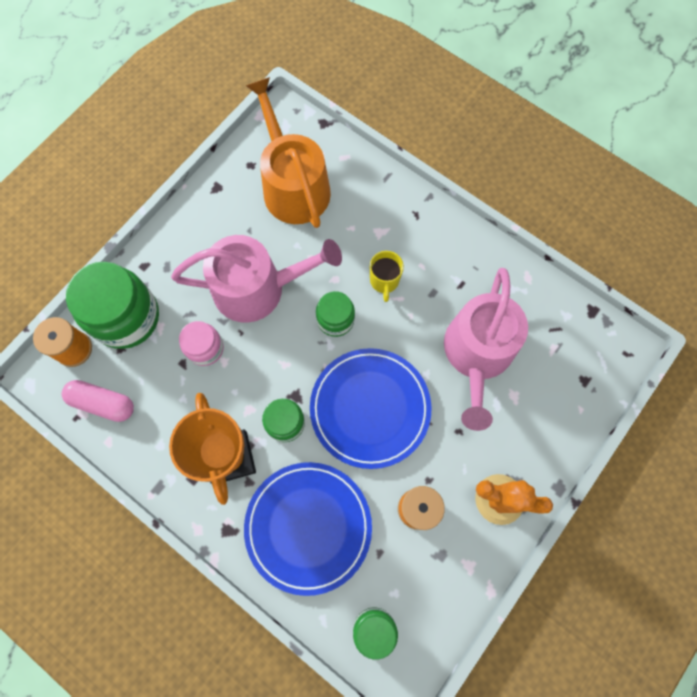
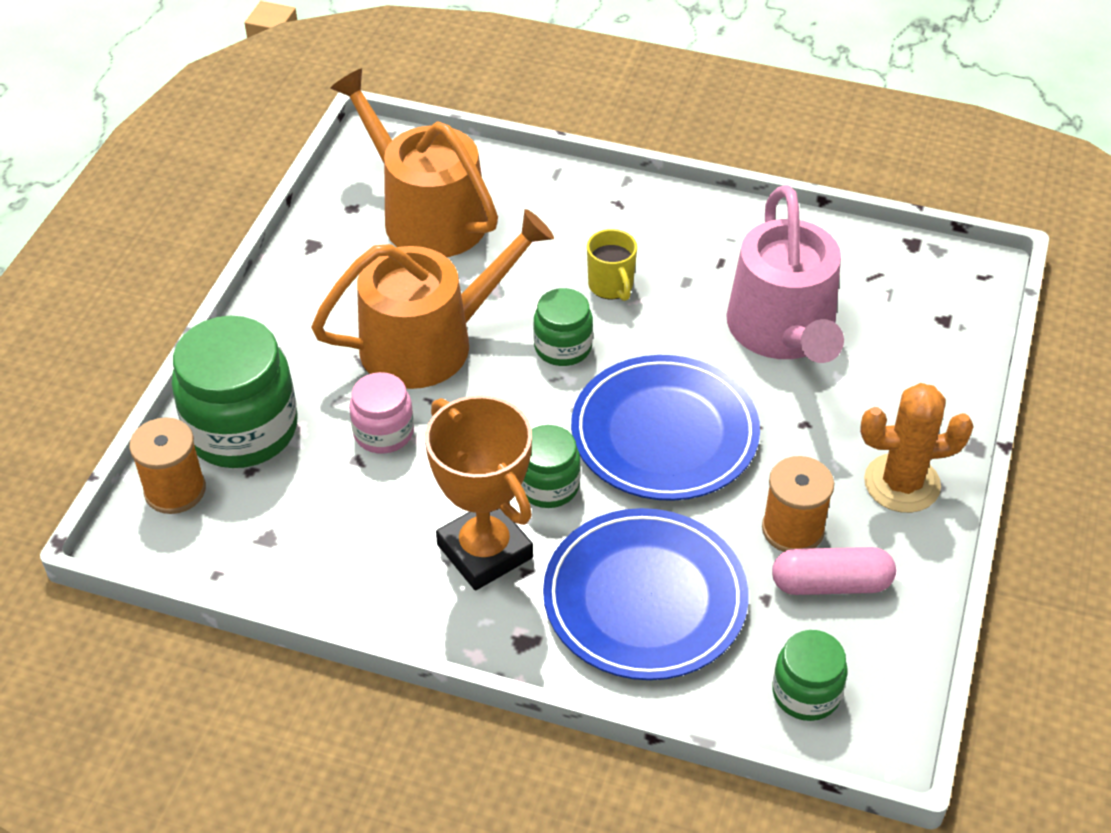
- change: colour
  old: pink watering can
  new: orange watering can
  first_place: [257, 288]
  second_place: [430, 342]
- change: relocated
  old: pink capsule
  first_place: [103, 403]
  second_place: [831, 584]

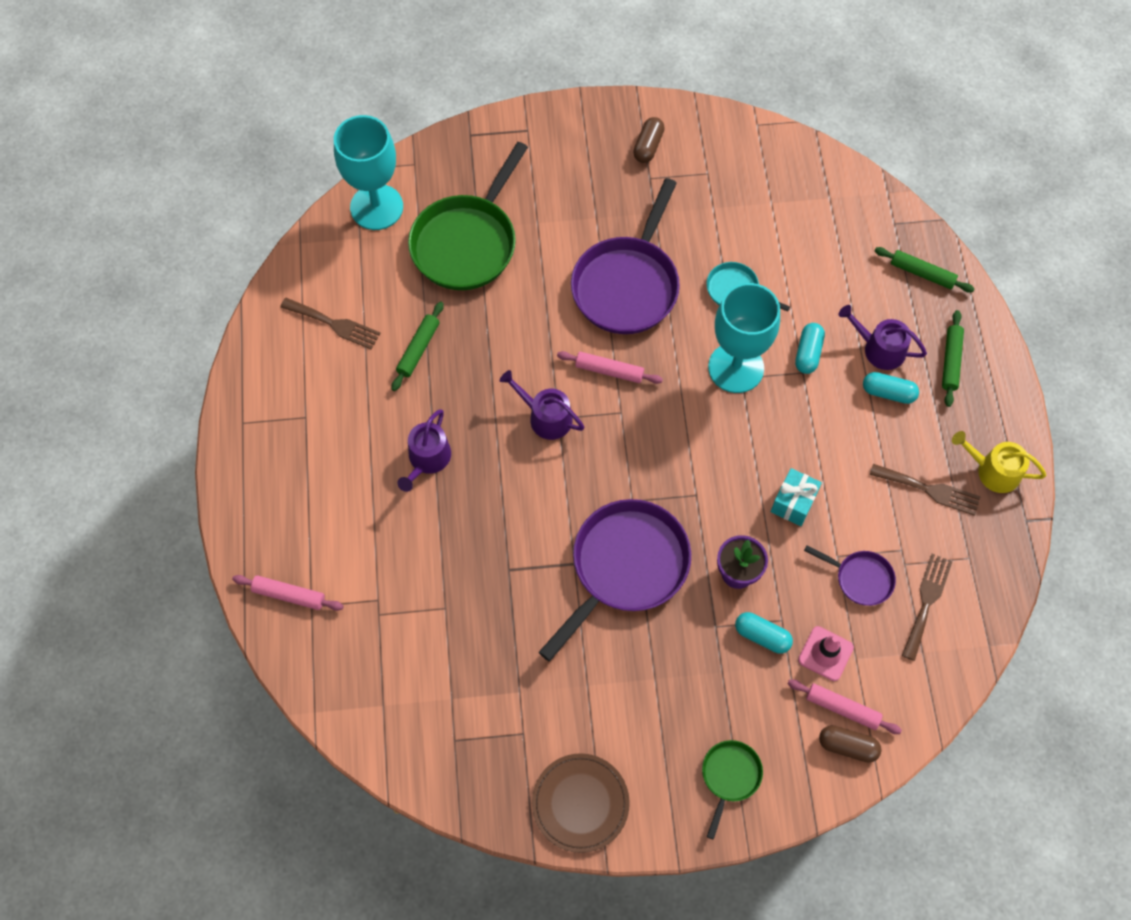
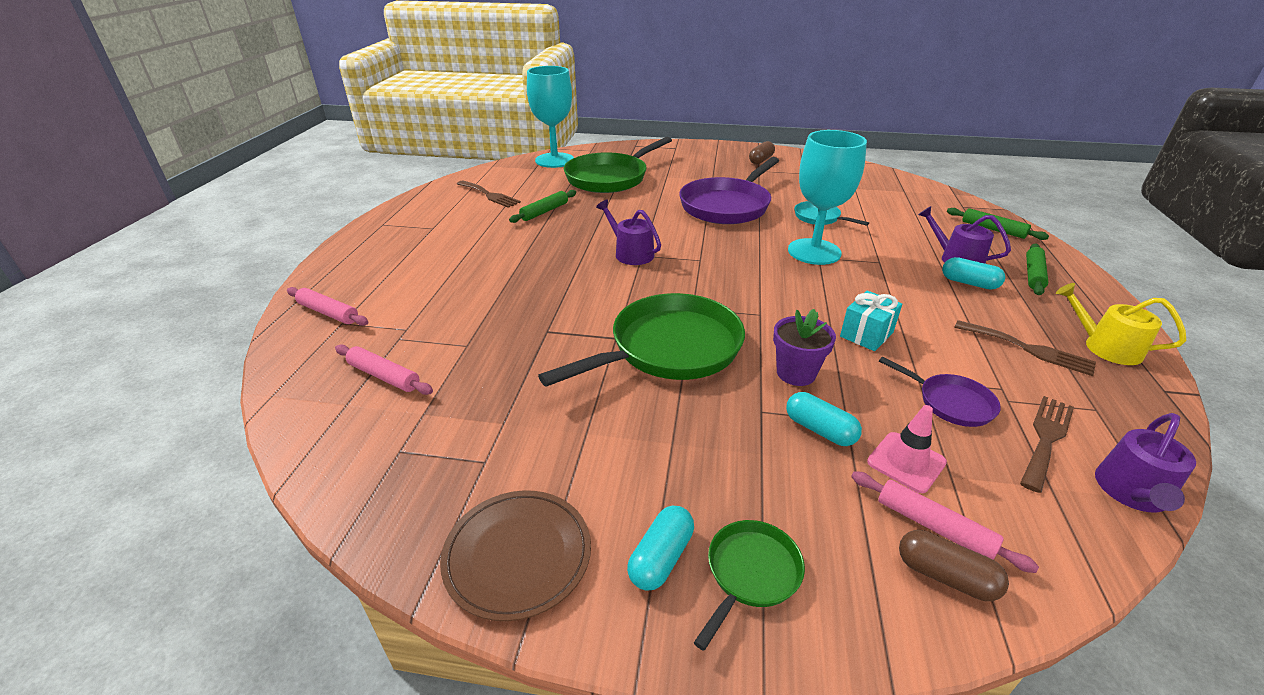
- change: relocated
  old: turquoise capsule
  first_place: [808, 353]
  second_place: [661, 558]
- change: relocated
  old: pink rolling pin
  first_place: [609, 371]
  second_place: [384, 376]
- change: relocated
  old: purple watering can
  first_place: [427, 459]
  second_place: [1131, 493]
- change: colour
  old: purple pan
  new: green pan
  first_place: [625, 567]
  second_place: [668, 349]

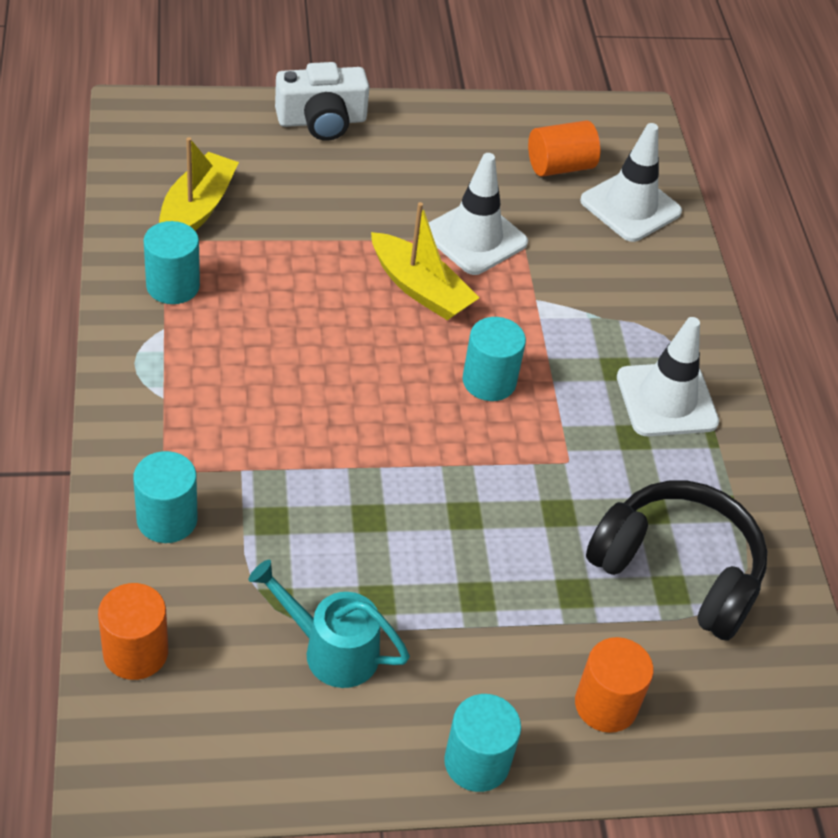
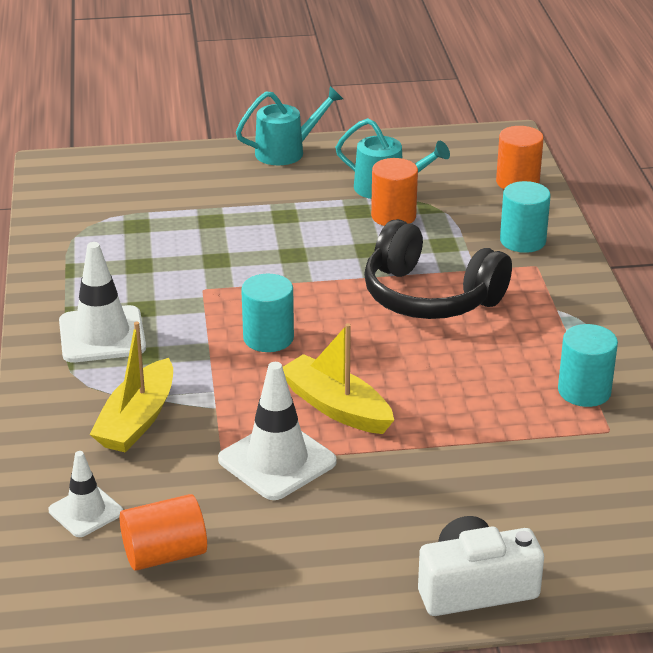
- change: size
  old: white traffic cone
  first_place: [630, 206]
  second_place: [86, 511]
  factor: 0.61
- change: relocated
  old: yellow boat
  first_place: [197, 209]
  second_place: [137, 420]
- change: relocated
  old: black headphones
  first_place: [678, 570]
  second_place: [429, 297]
- change: relocated
  old: orange cylinder
  first_place: [606, 704]
  second_place: [393, 216]
- change: exchanged
  old: turquoise cylinder
  new: turquoise watering can
  first_place: [477, 762]
  second_place: [287, 151]

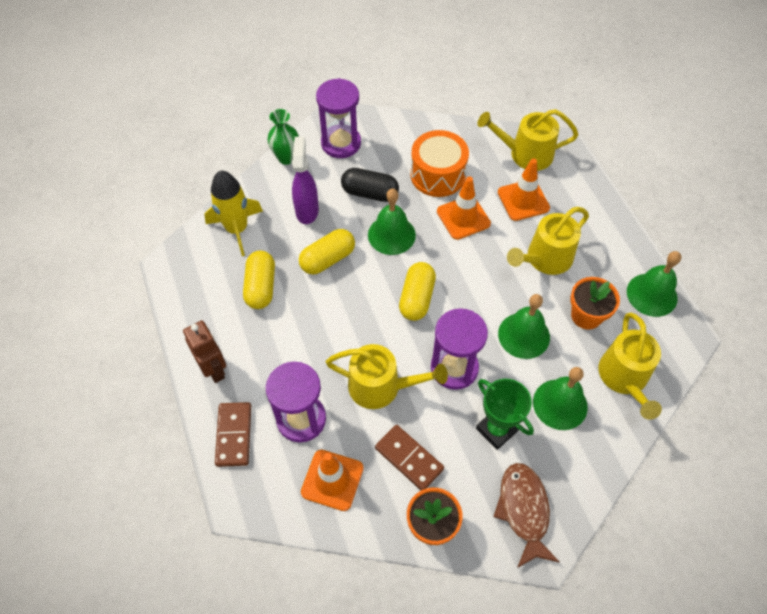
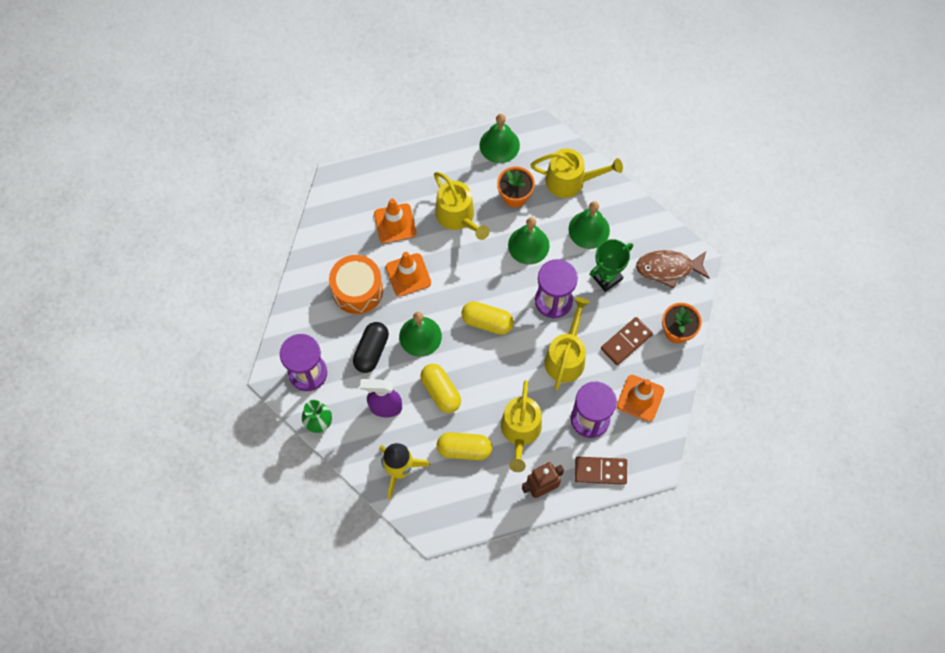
- change: relocated
  old: yellow watering can
  first_place: [525, 154]
  second_place: [520, 431]

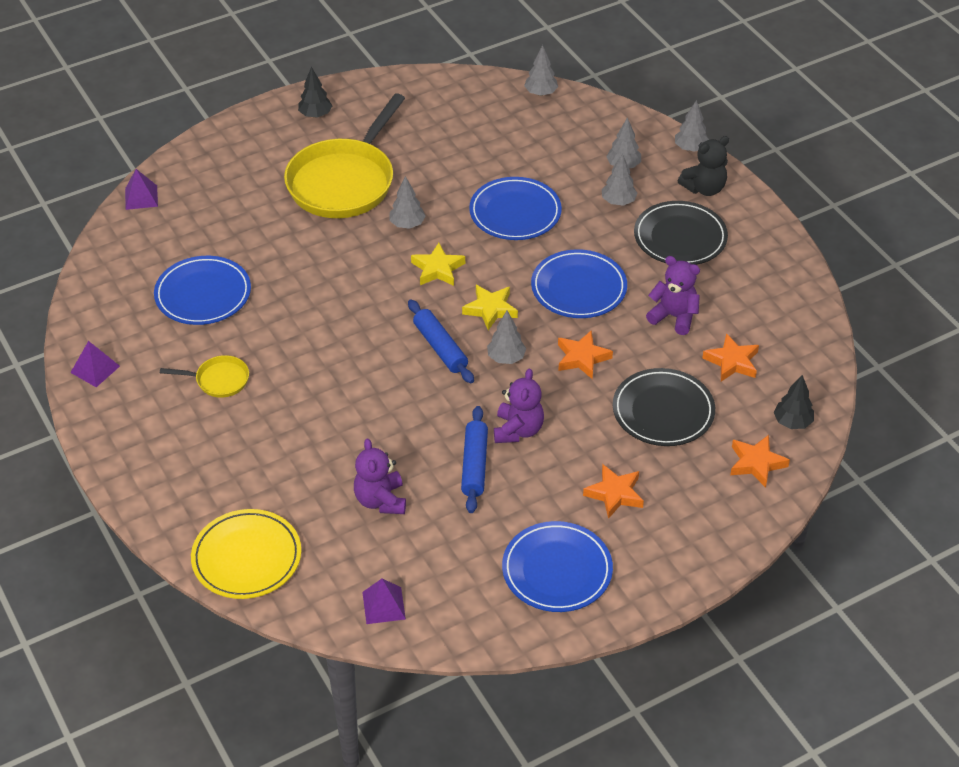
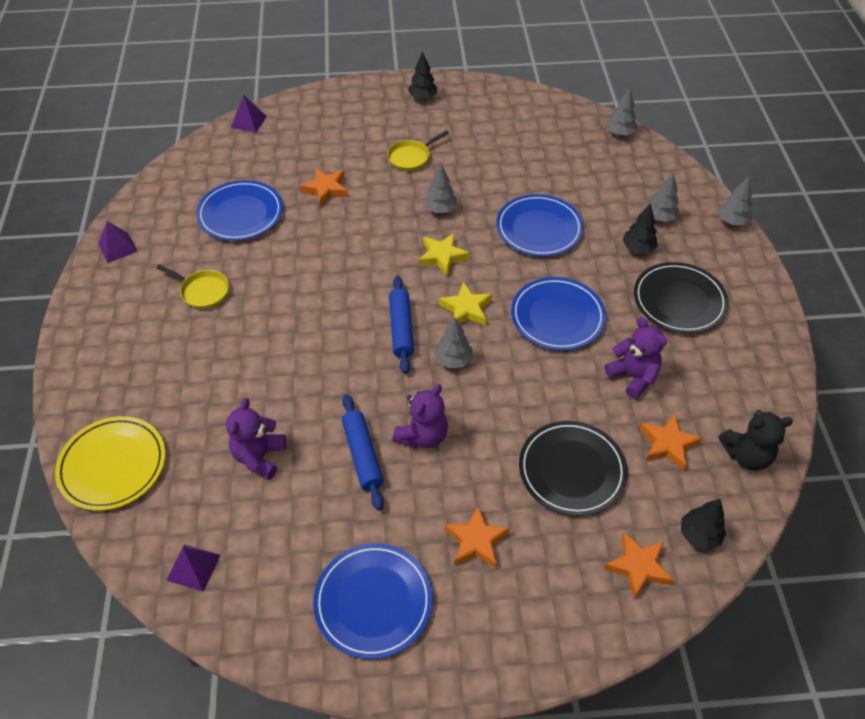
- change: size
  old: yellow pan
  first_place: [344, 182]
  second_place: [411, 157]
  factor: 0.44
- change: relocated
  old: black teddy bear
  first_place: [704, 188]
  second_place: [746, 455]
- change: colour
  old: grey tree
  new: black tree
  first_place: [618, 202]
  second_place: [638, 248]
- change: relocated
  old: orange star
  first_place: [582, 358]
  second_place: [326, 189]
- change: spun
  old: blue rolling pin
  first_place: [474, 465]
  second_place: [362, 455]
  degrees: -45

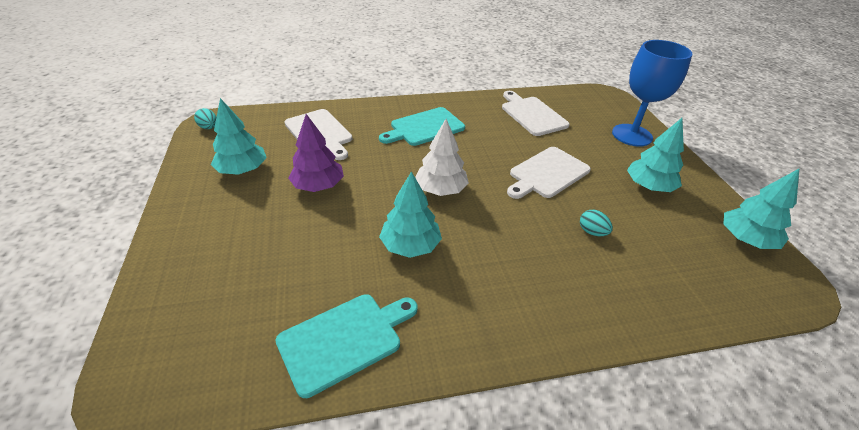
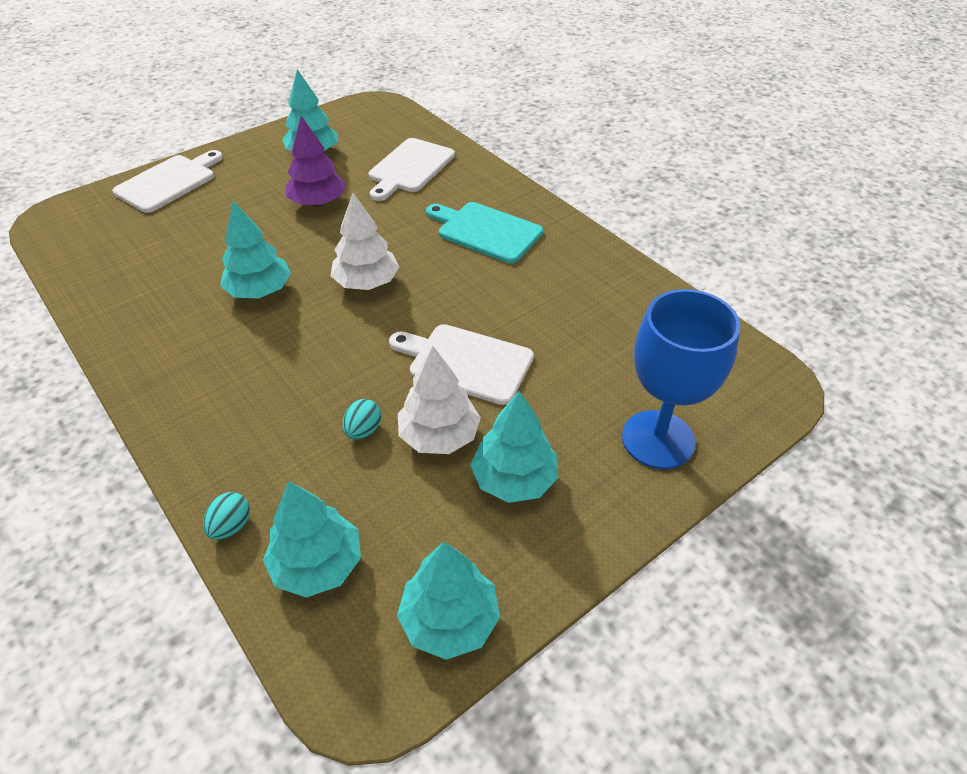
- change: relocated
  old: white cutting board
  first_place: [532, 114]
  second_place: [169, 182]
- change: relocated
  old: turquoise egg
  first_place: [209, 127]
  second_place: [231, 526]
- change: missing
  old: turquoise cutting board
  first_place: [345, 340]
- change: appeared
  new: white tree
  second_place: [439, 436]
- change: appeared
  new: turquoise tree
  second_place: [317, 564]

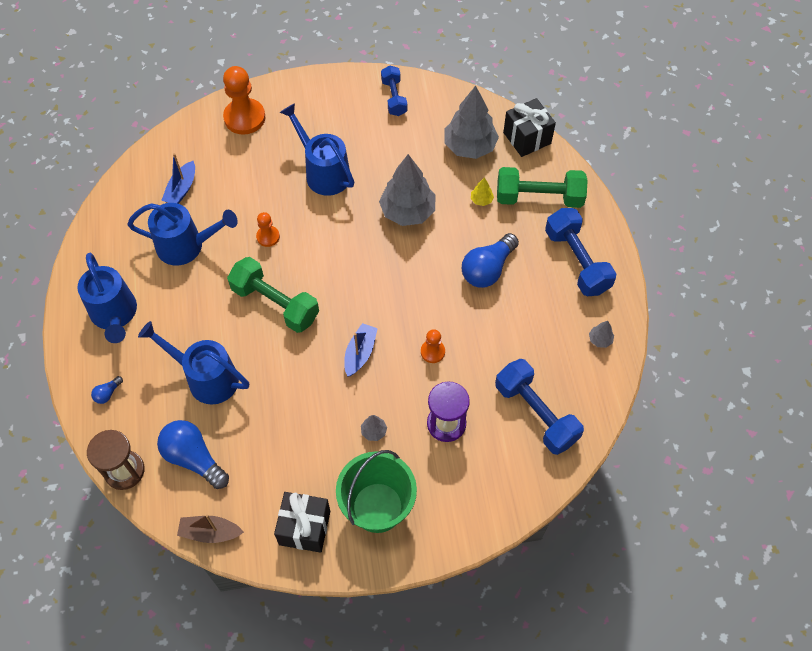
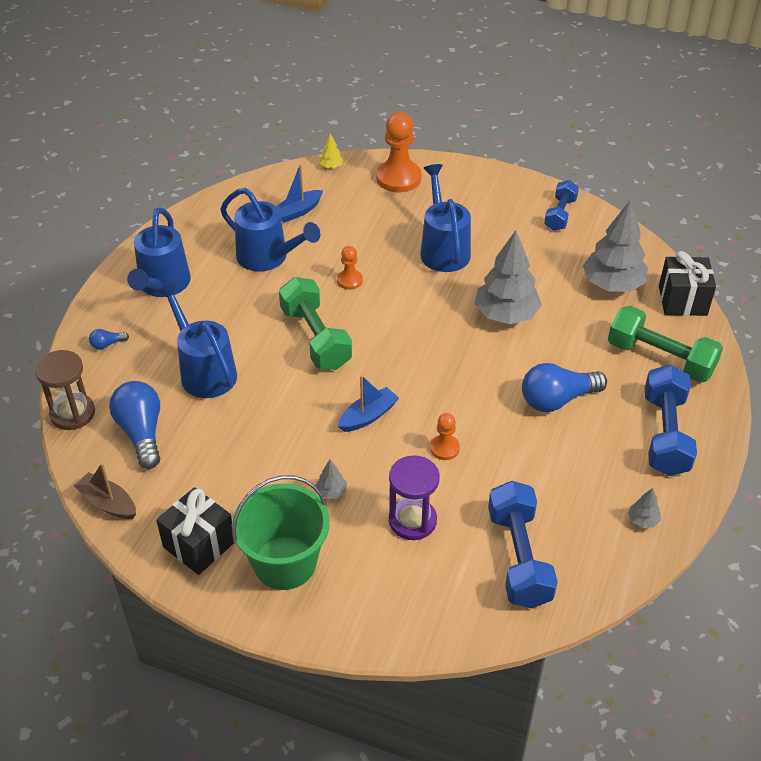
- change: relocated
  old: yellow tree
  first_place: [481, 200]
  second_place: [331, 166]

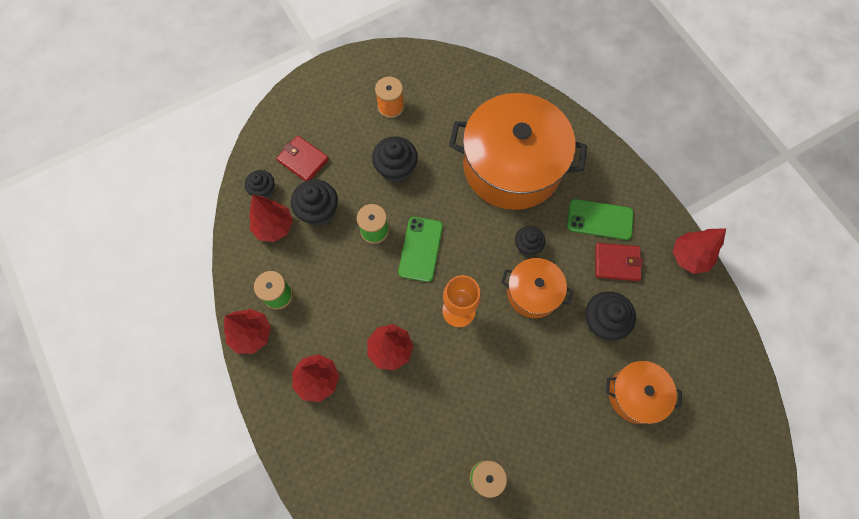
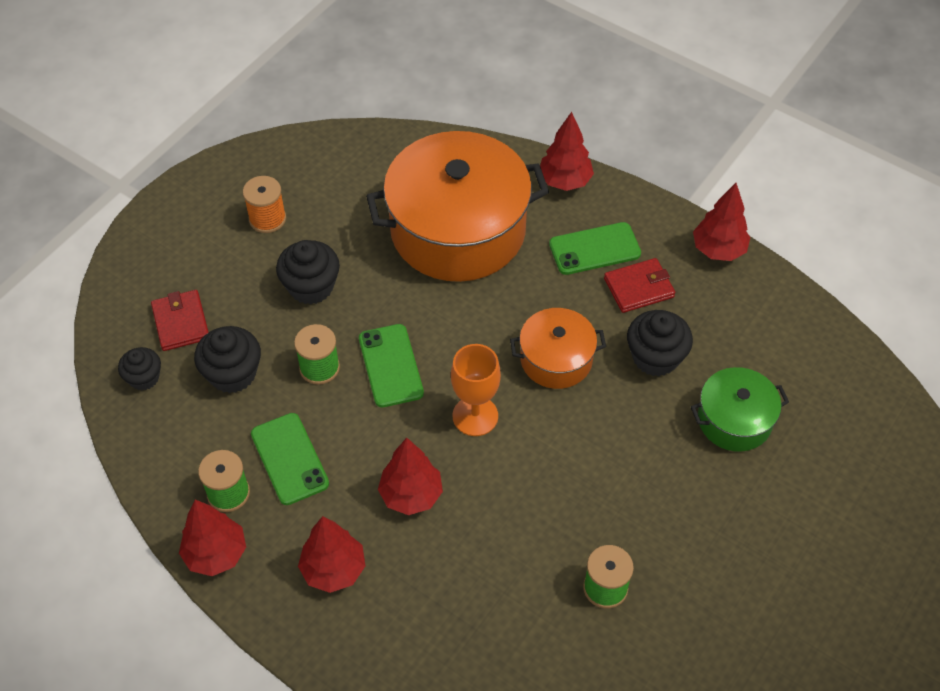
- change: spun
  old: red wallet
  first_place: [303, 160]
  second_place: [181, 322]
  degrees: 60
- change: relocated
  old: red tree
  first_place: [274, 227]
  second_place: [565, 181]
- change: missing
  old: black cupcake
  first_place: [527, 245]
- change: colour
  old: orange pot
  new: green pot
  first_place: [636, 394]
  second_place: [734, 420]
- change: appeared
  new: green phone
  second_place: [289, 459]

